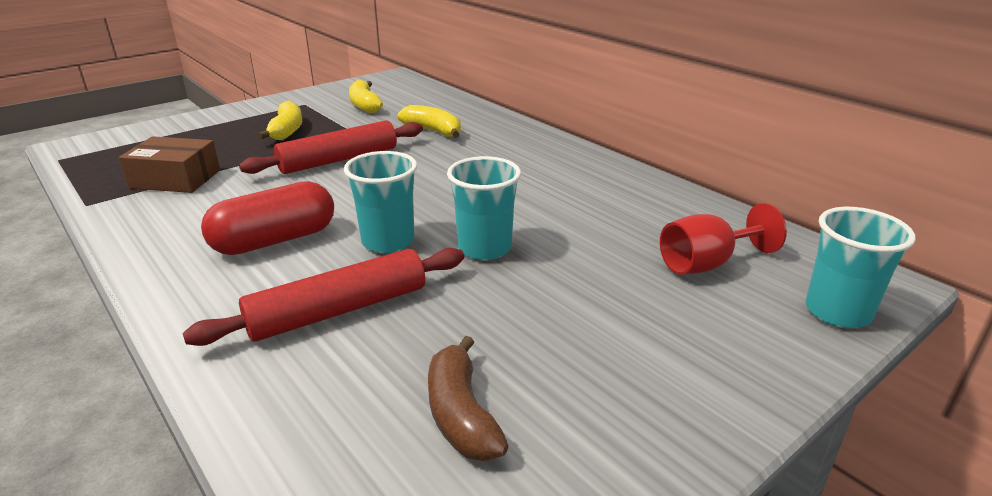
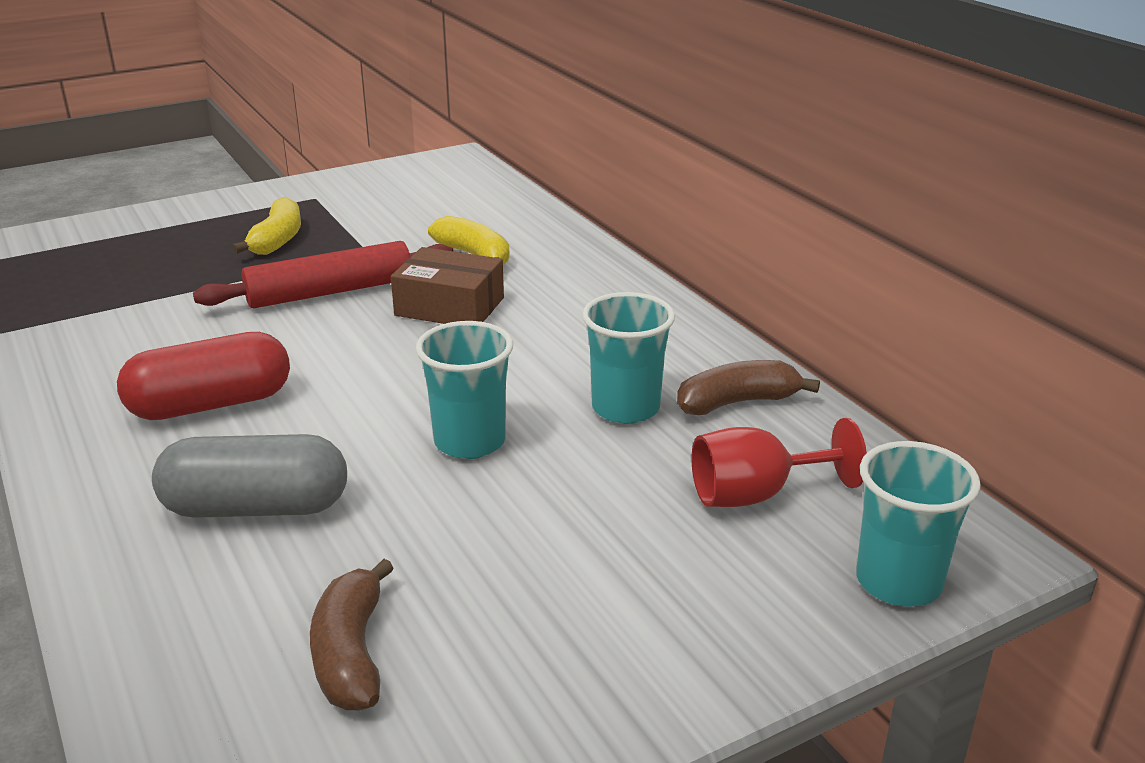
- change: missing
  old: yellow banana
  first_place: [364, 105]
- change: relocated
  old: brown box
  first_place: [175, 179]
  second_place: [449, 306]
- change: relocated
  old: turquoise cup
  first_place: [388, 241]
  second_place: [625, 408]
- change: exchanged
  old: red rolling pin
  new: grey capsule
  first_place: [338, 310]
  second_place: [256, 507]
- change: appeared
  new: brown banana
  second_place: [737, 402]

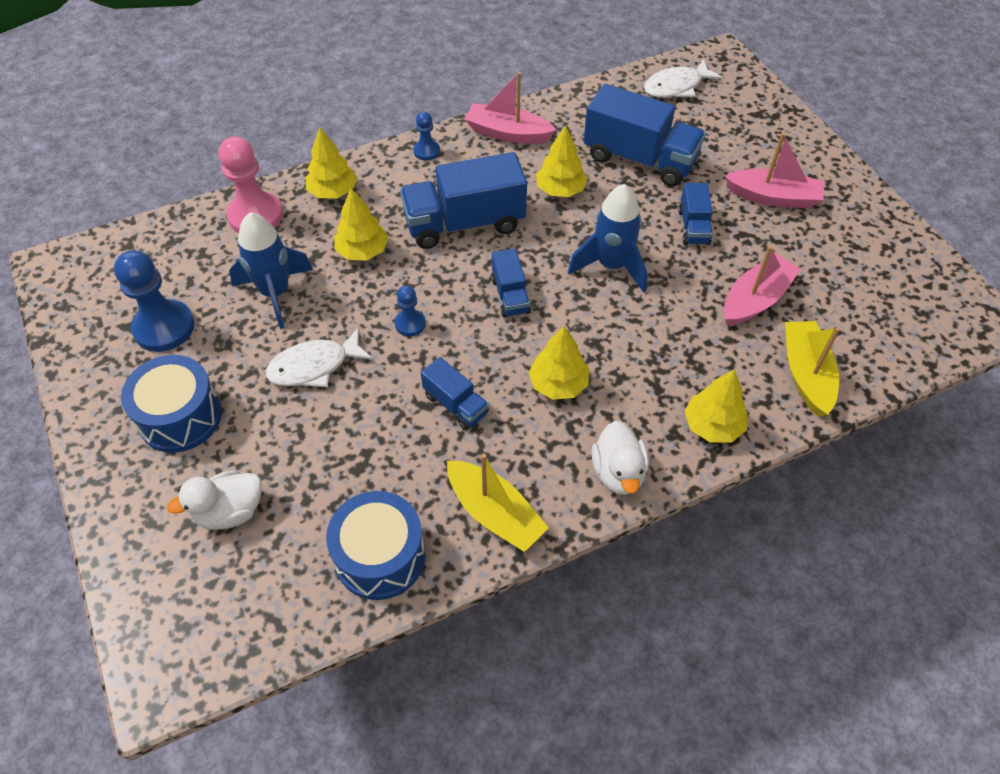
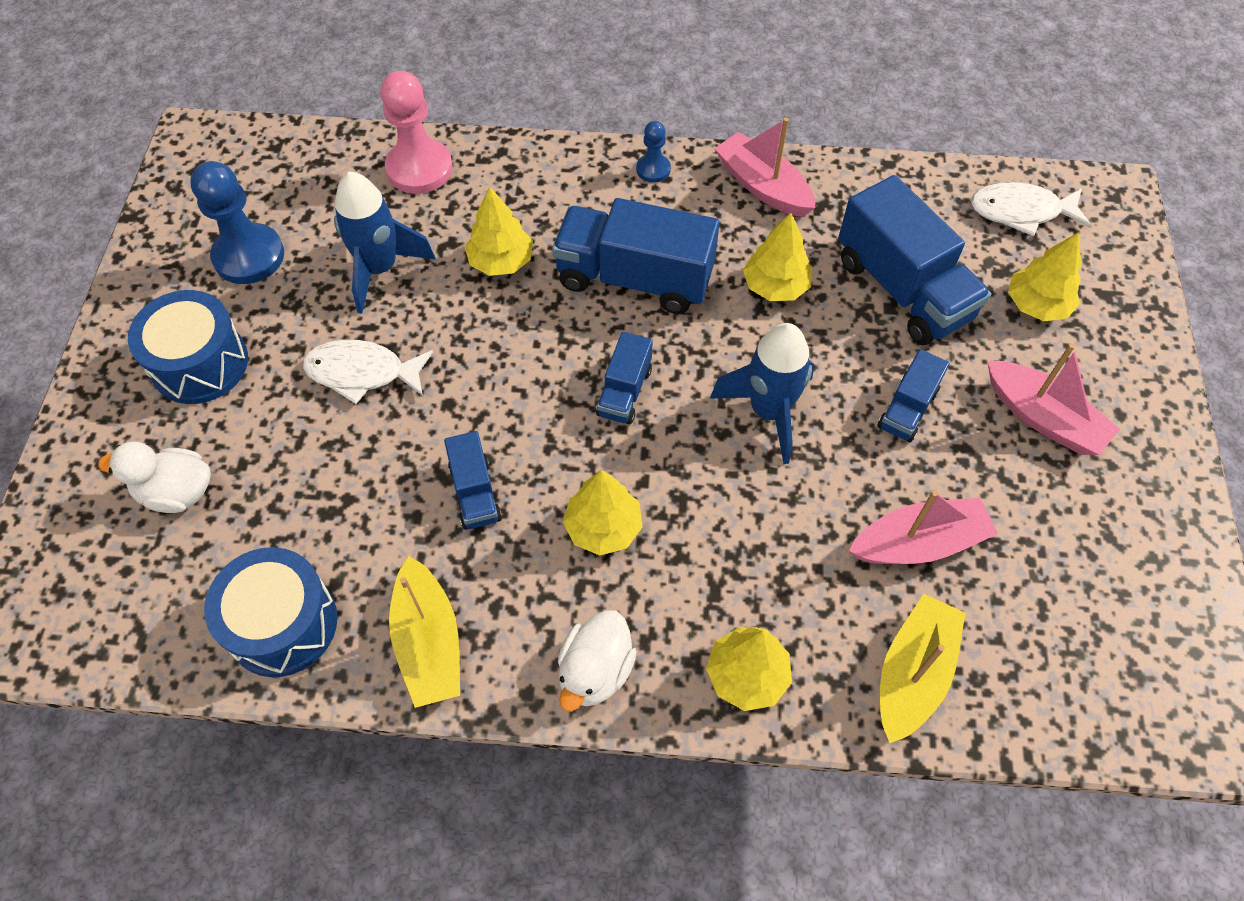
- change: relocated
  old: yellow tree
  first_place: [333, 191]
  second_place: [1036, 305]
- change: missing
  old: blue pawn
  first_place: [410, 324]

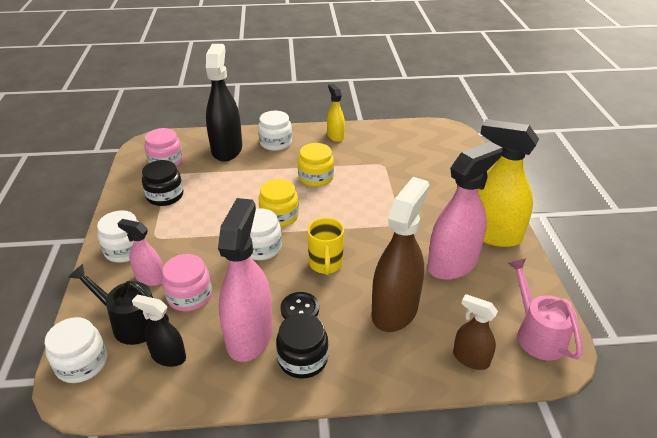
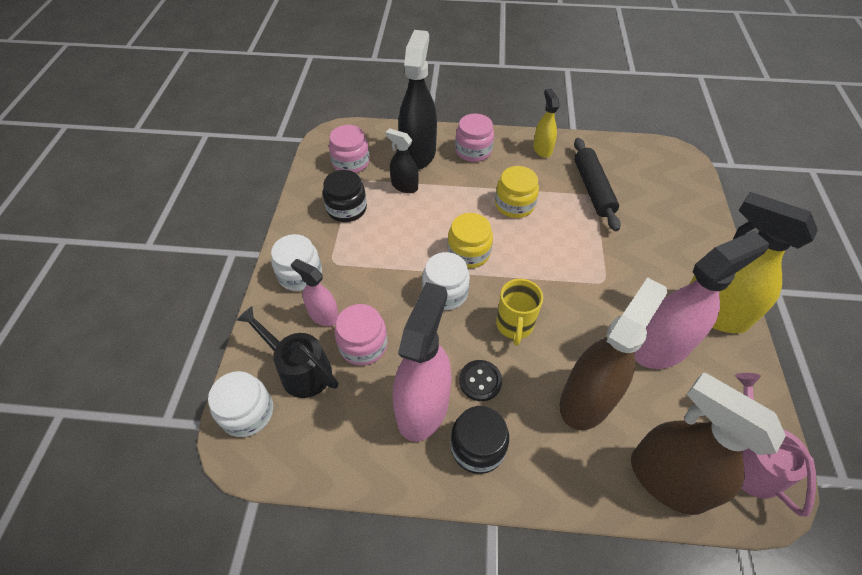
- change: colour
  old: white jar
  new: pink jar
  first_place: [275, 143]
  second_place: [473, 151]
- change: size
  old: brown spray bottle
  first_place: [470, 358]
  second_place: [667, 479]
  factor: 1.89
- change: relocated
  old: black spray bottle
  first_place: [168, 356]
  second_place: [404, 186]
- change: appeared
  new: black rolling pin
  second_place: [593, 189]

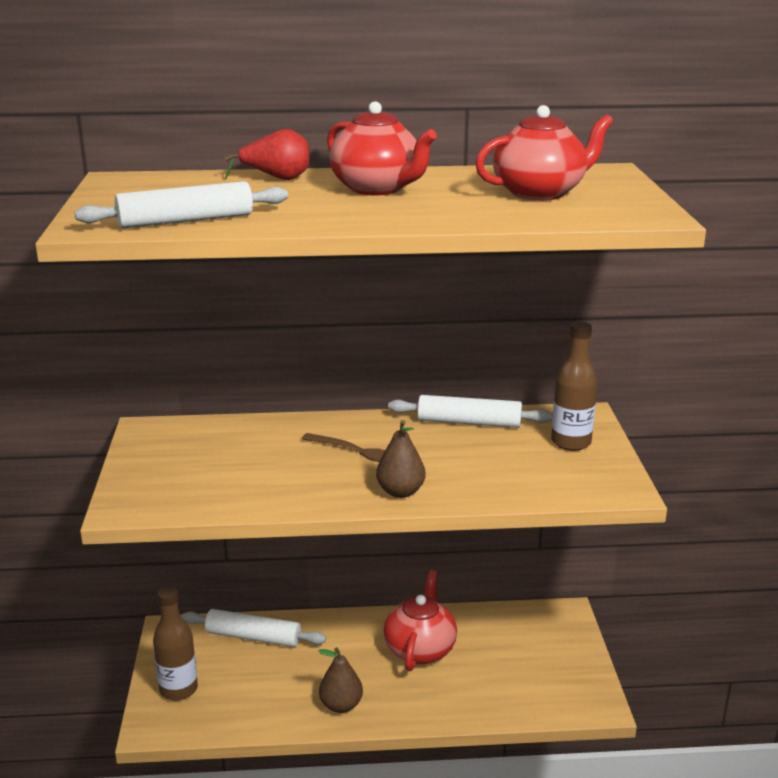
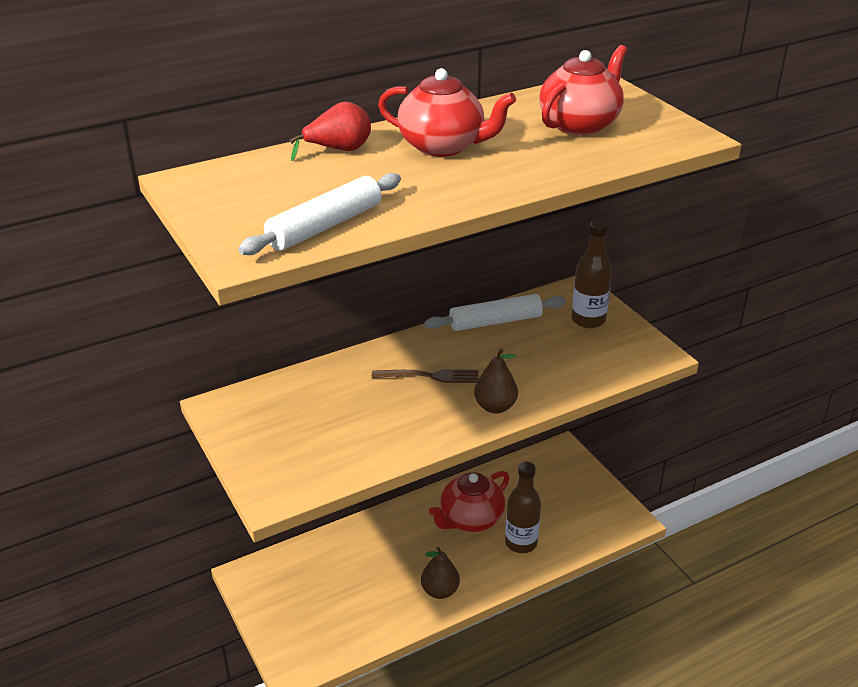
- change: spun
  old: red teapot
  first_place: [420, 649]
  second_place: [470, 519]
  degrees: -120
- change: relocated
  old: brown bottle
  first_place: [178, 689]
  second_place: [521, 543]
- change: missing
  old: white rolling pin
  first_place: [253, 637]

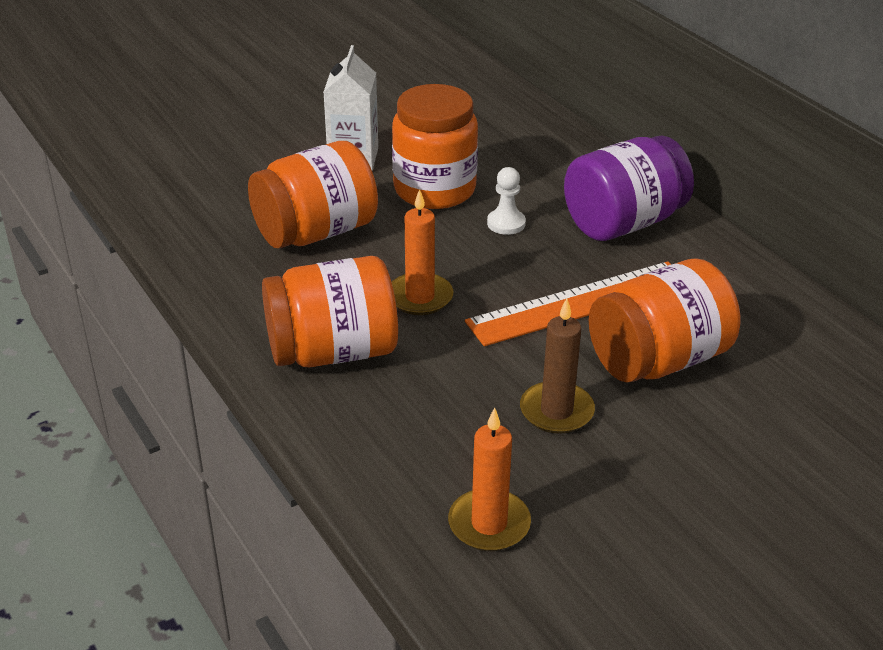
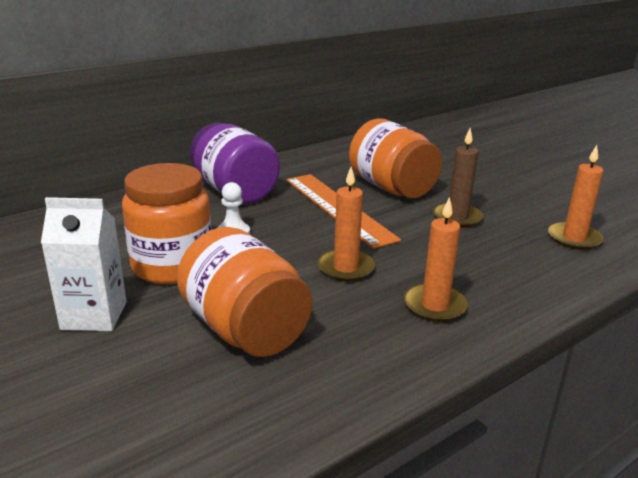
- change: exchanged
  old: orange jar
  new: orange candle
  first_place: [333, 352]
  second_place: [435, 306]

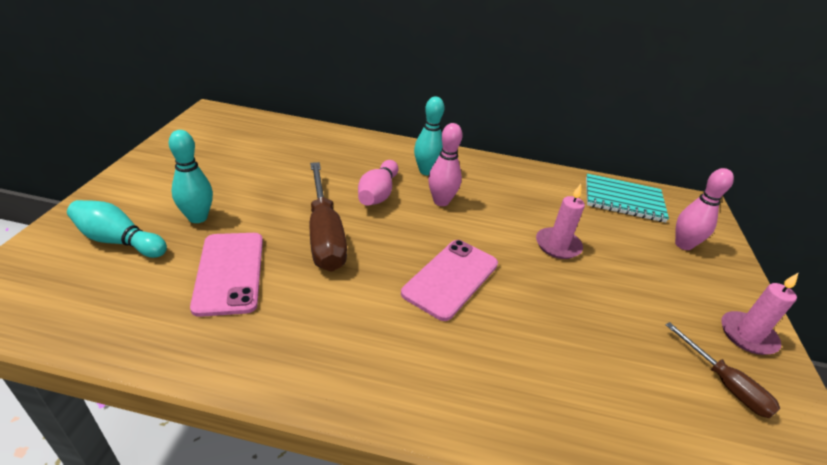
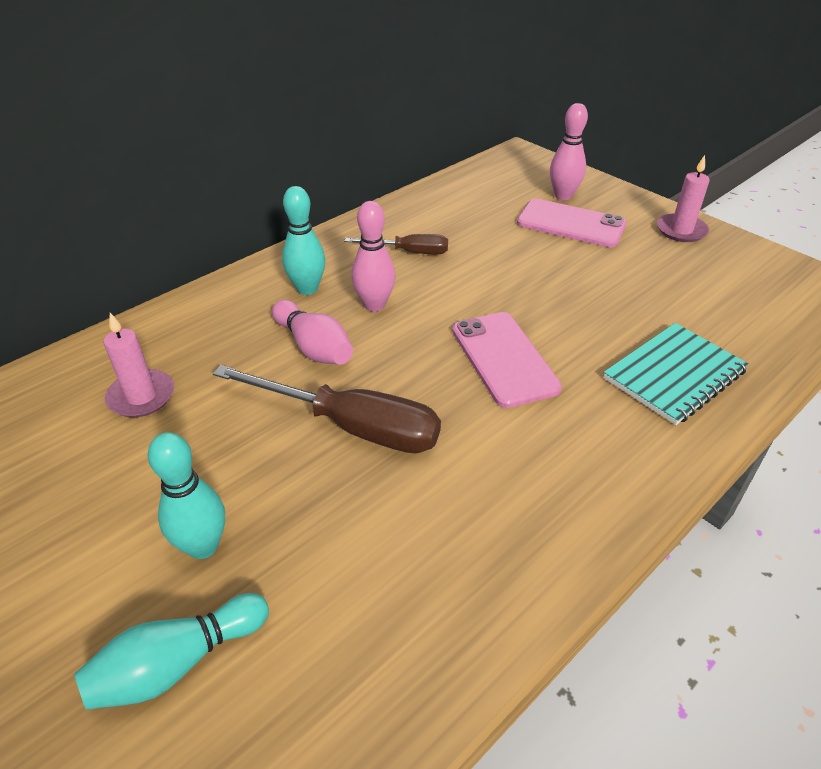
- change: relocated
  old: turquoise notebook
  first_place: [623, 200]
  second_place: [674, 375]
- change: relocated
  old: pink candle
  first_place: [558, 245]
  second_place: [141, 396]
- change: relocated
  old: pink phone
  first_place: [229, 272]
  second_place: [571, 224]
- change: relocated
  old: brown screwdriver
  first_place: [725, 384]
  second_place: [409, 252]

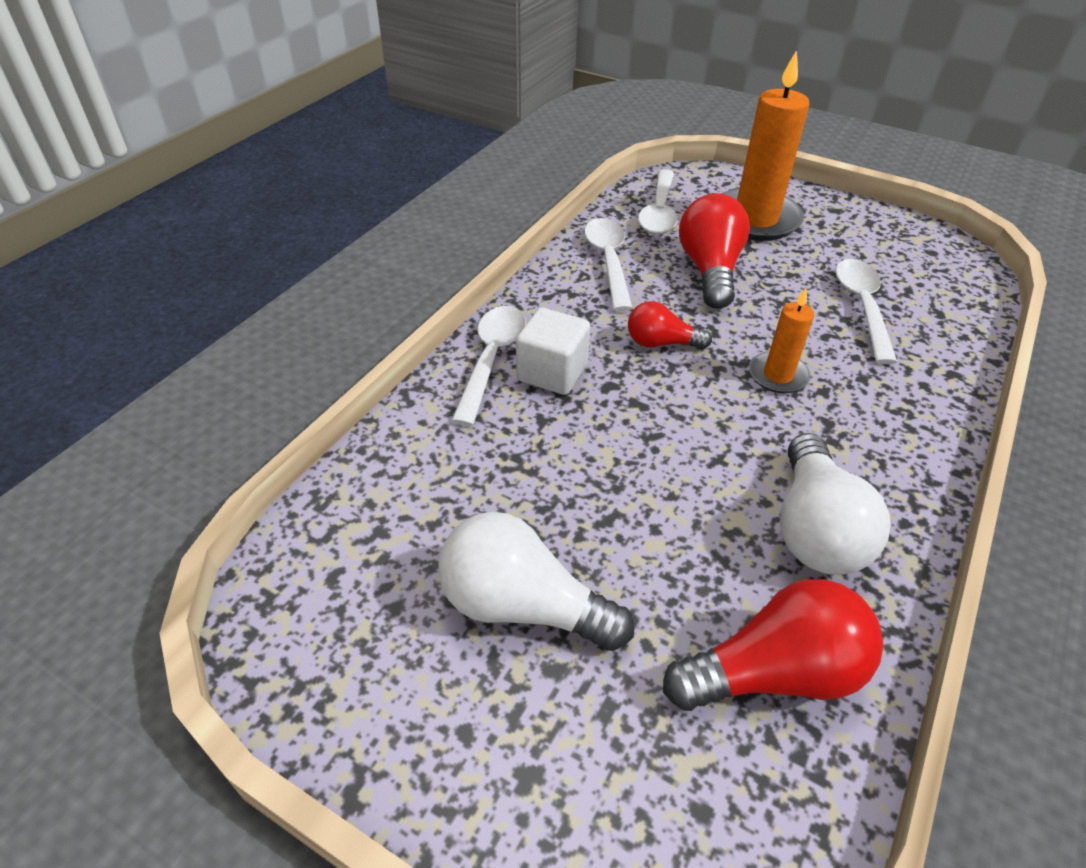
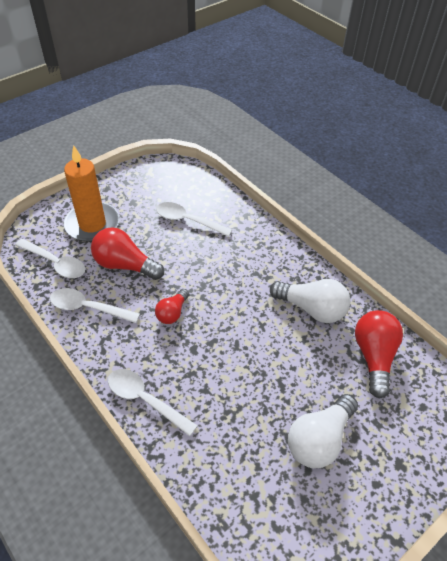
- change: missing
  old: orange candle
  first_place: [778, 375]
- change: missing
  old: white cube
  first_place: [552, 372]

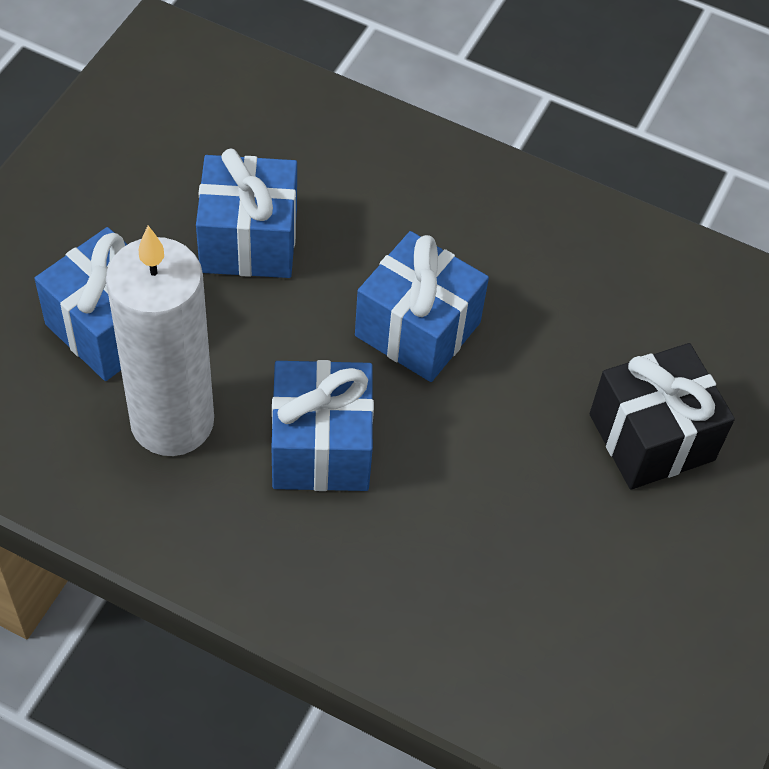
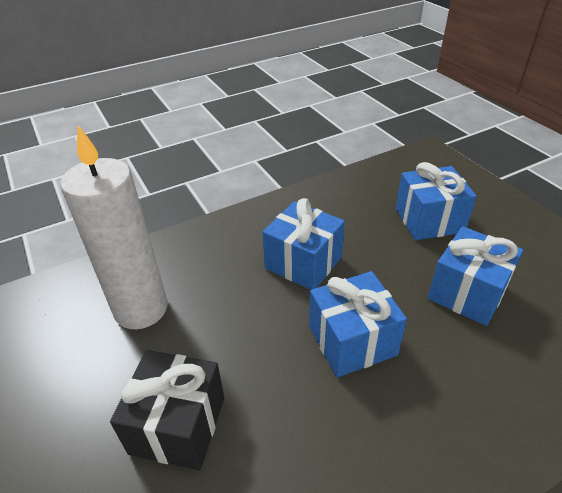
- change: relocated
  old: white candle
  first_place: [172, 421]
  second_place: [141, 309]

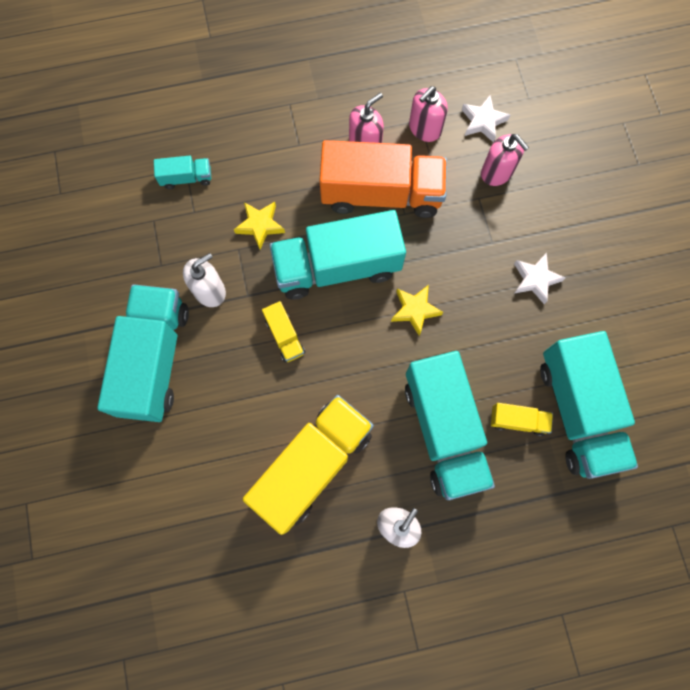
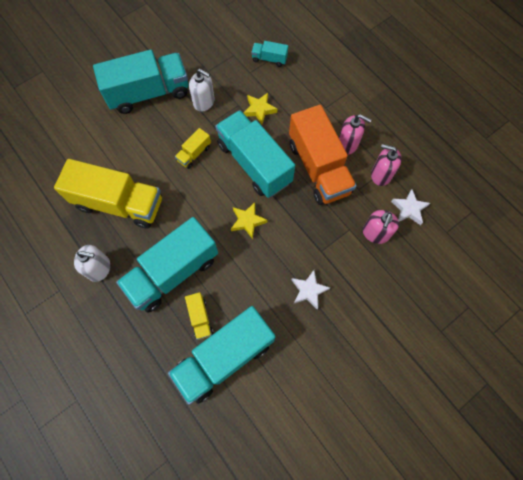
- change: spun
  old: turquoise truck
  first_place: [186, 178]
  second_place: [269, 59]
  degrees: 135

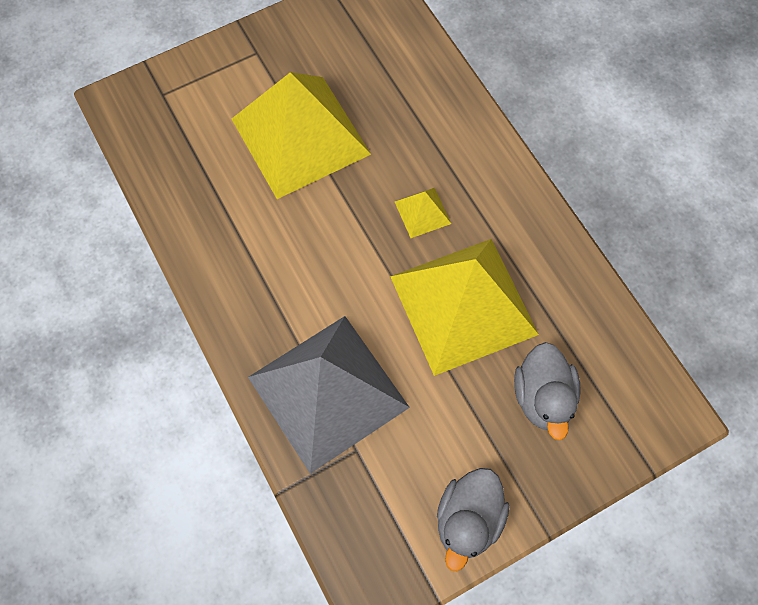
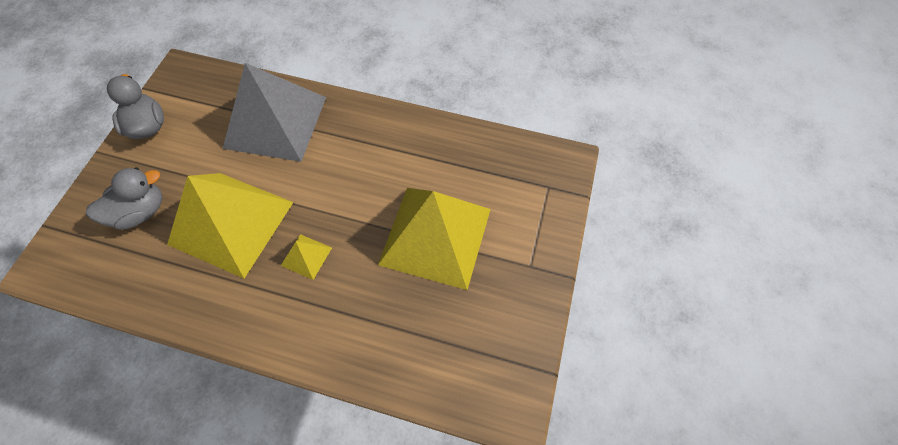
- change: spun
  old: grey duck
  first_place: [543, 397]
  second_place: [141, 212]
  degrees: 105

